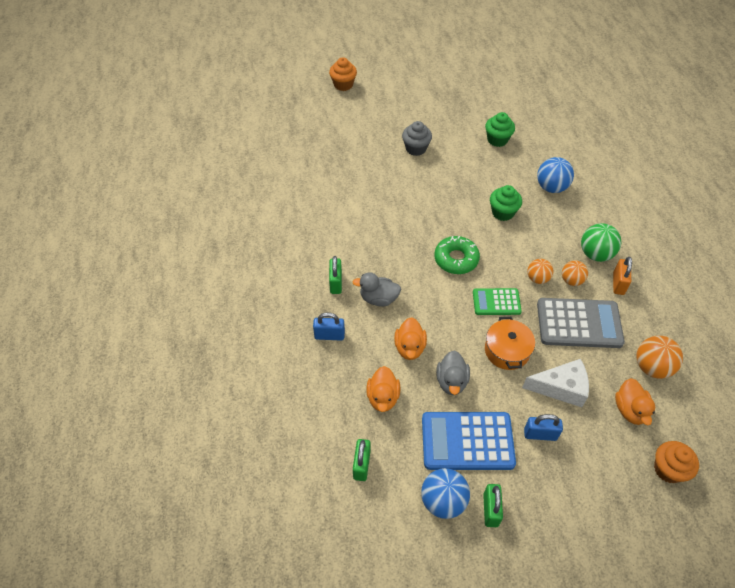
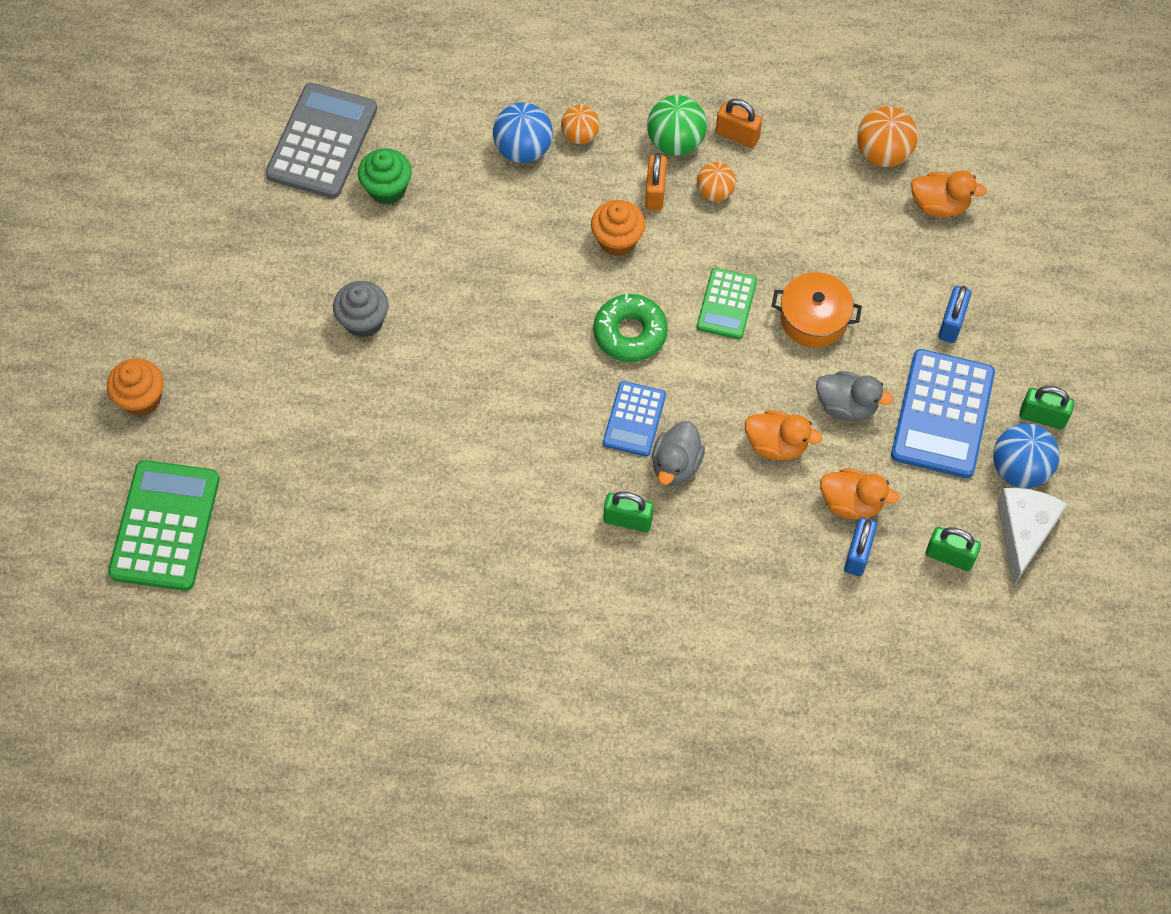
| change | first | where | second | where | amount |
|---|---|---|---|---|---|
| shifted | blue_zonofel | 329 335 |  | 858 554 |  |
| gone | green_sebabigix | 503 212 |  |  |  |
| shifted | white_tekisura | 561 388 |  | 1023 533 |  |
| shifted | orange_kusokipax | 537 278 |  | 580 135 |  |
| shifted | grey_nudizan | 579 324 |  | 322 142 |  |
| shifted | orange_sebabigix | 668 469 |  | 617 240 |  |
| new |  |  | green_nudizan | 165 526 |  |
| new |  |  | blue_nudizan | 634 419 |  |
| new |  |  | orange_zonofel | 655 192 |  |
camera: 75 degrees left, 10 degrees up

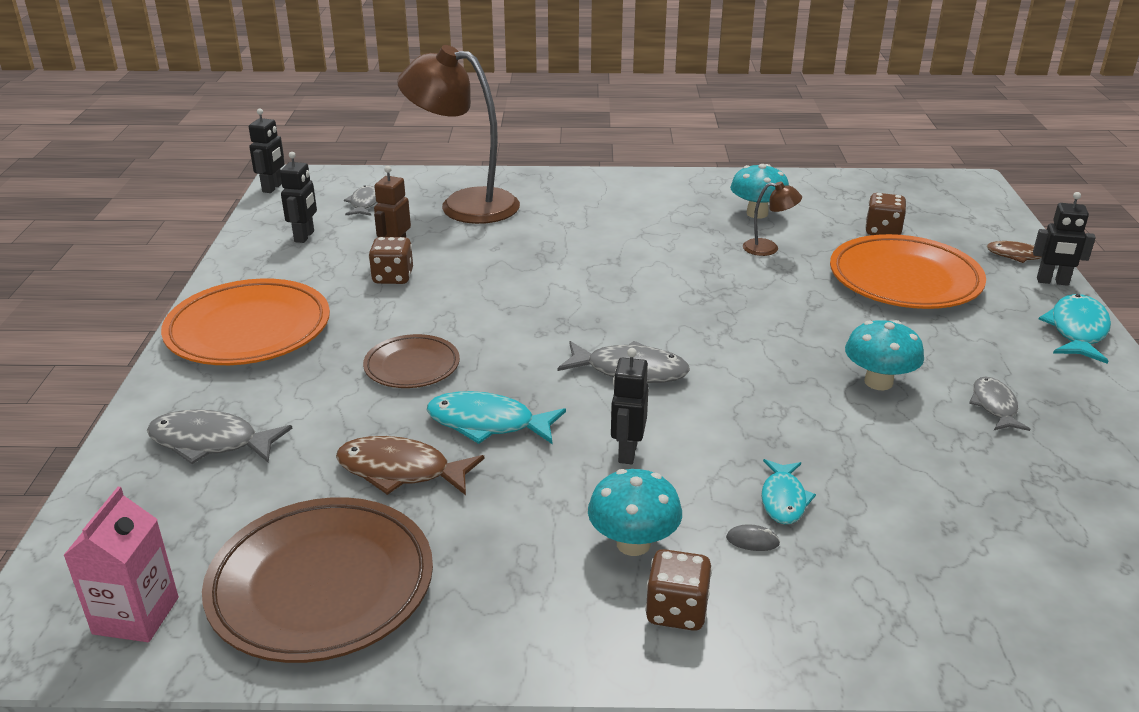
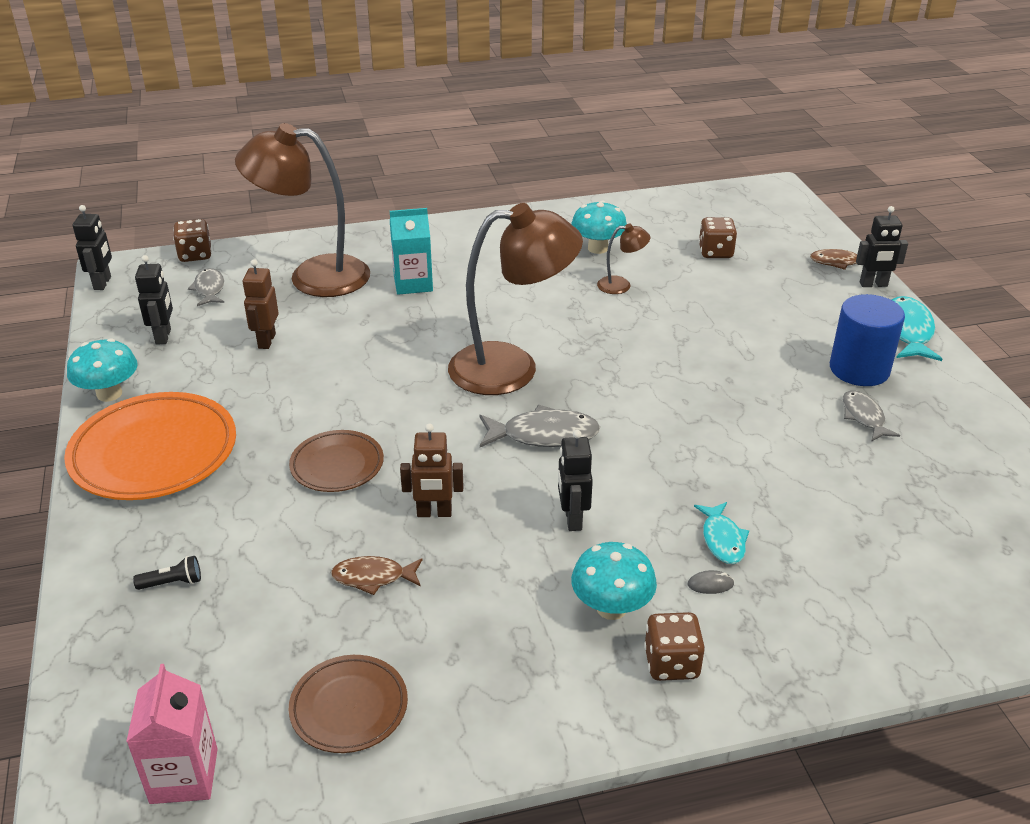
| change | first | where | second | where | amount |
|---|---|---|---|---|---|
| swapped | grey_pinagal | 210 442 | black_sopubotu | 172 583 |  |
| scaled | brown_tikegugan | 321 586 |  | 349 707 | x0.56 |
| scaled | brown_pinagal | 400 471 |  | 373 577 | x0.65 |
| shifted | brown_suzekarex | 393 277 |  | 195 255 |  |
| swapped | turquoise_pinagal | 487 423 | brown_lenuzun | 434 513 |  |
| gone | orange_tikegugan | 904 280 |  |  |  |
| shifted | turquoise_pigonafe | 878 382 |  | 109 394 |  |
| new |  |  | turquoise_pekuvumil | 413 284 |  |
| new |  |  | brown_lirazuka | 512 368 |  |
| new |  |  | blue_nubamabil | 859 369 |  |
camera: 15 degrees left, 5 degrees up

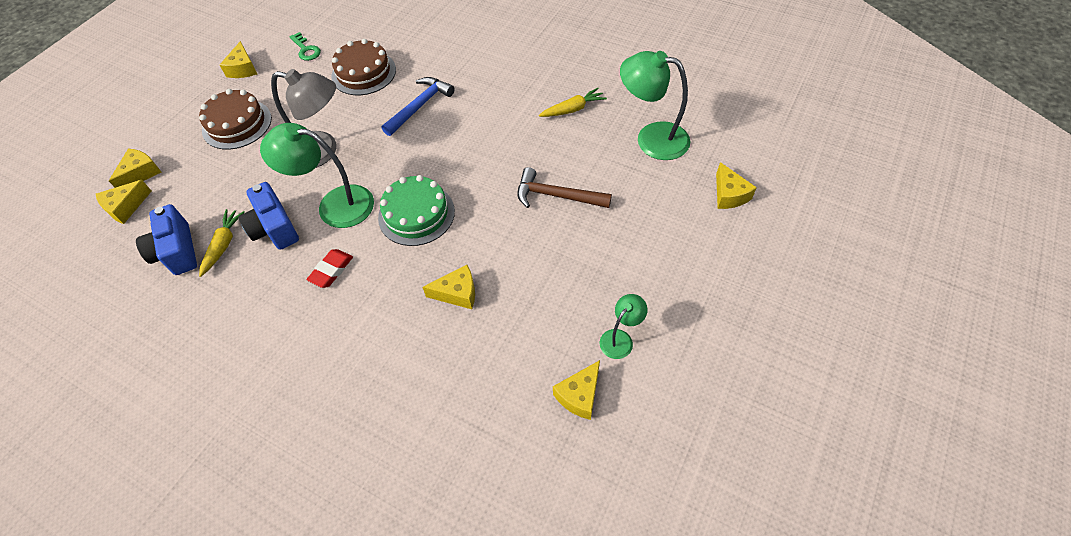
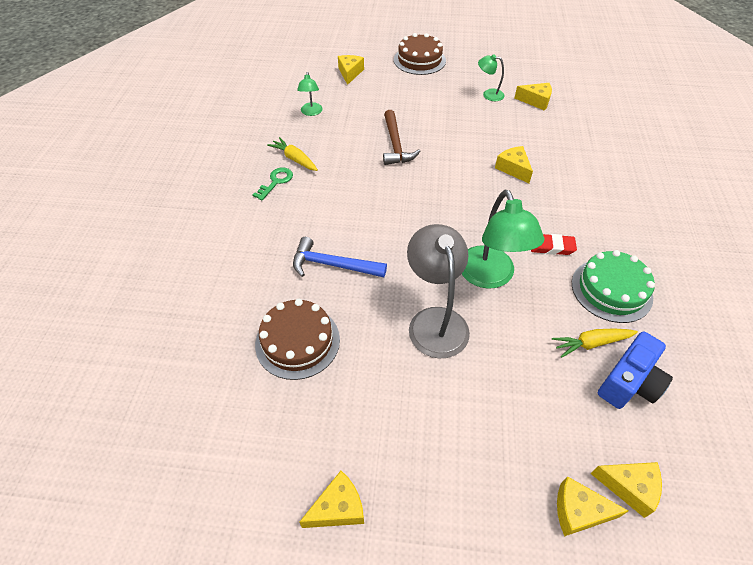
| change | first | where | second | where | amount |
|---|---|---|---|---|---|
| shifted | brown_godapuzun | 237 124 |  | 419 60 |  |
| gone | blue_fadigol | 274 228 |  |  |  |
| shifted | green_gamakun | 306 49 |  | 276 182 |  |
| shifted | green_godapuzun | 416 214 |  | 611 290 |  |
| scaled | green_lirazuka | 651 138 |  | 311 112 | x0.52 |
| rotated | yellow_tekisura | 729 195 |  | 350 73 | 45 degrees counterclockwise |
camera: 115 degrees left, 5 degrees down

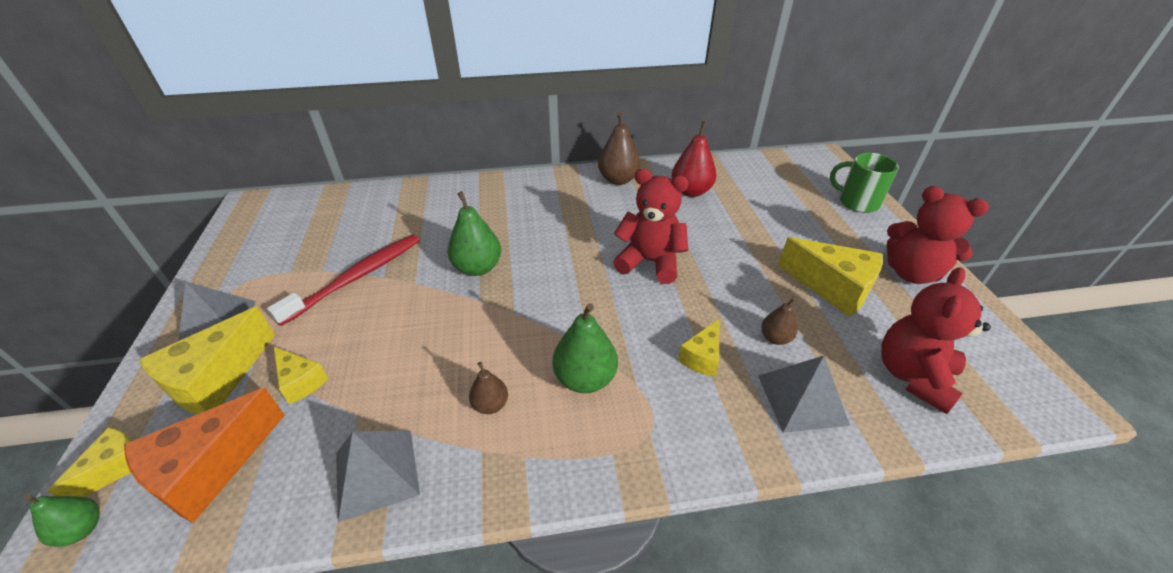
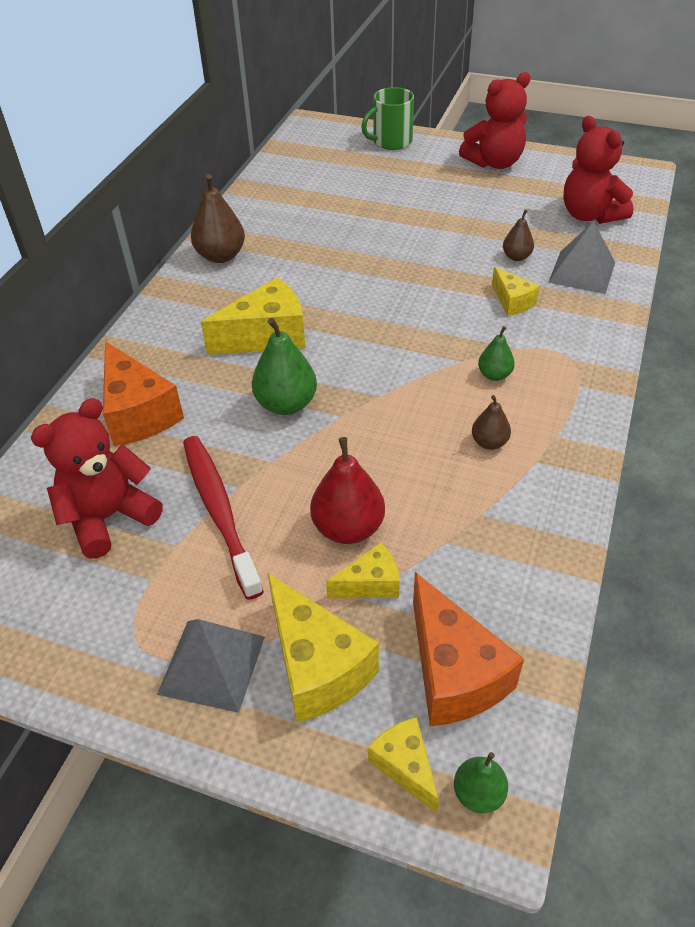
| change | first | where | second | where | amount |
|---|---|---|---|---|---|
| gone | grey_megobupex | 376 473 |  |  |  |
| scaled | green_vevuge | 585 378 |  | 494 375 | x0.57 |
| shifted | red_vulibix | 650 262 |  | 109 517 |  |
| shifted | red_vevuge | 691 191 |  | 348 528 |  |
| shifted | yellow_tekisura | 832 288 |  | 267 336 |  |
| new |  |  | orange_tekisura | 138 413 |  |
camera: 60 degrees left, 5 degrees up

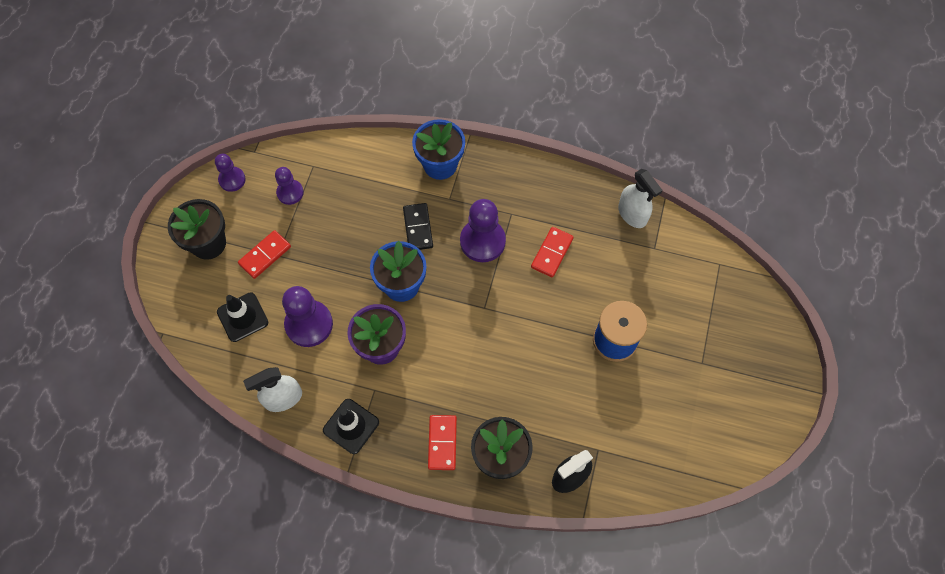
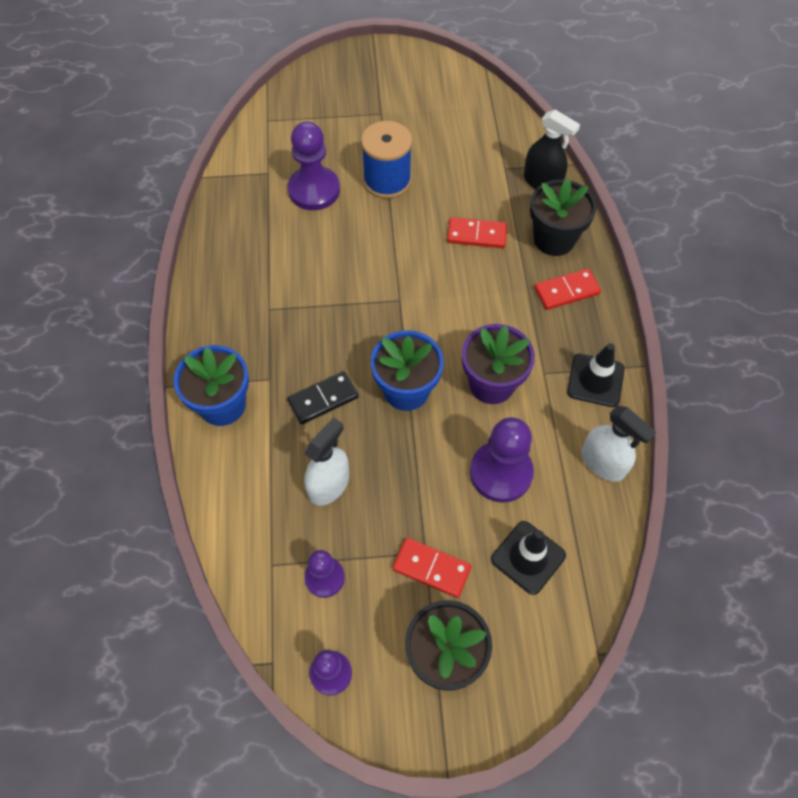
| change | first | where | second | where | amount |
|---|---|---|---|---|---|
| shifted | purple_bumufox | 482 241 |  | 314 190 |  |
| shifted | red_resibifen | 552 253 |  | 476 235 |  |
| shifted | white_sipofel | 632 214 |  | 329 485 |  |
camera: 110 degrees left, 5 degrees down

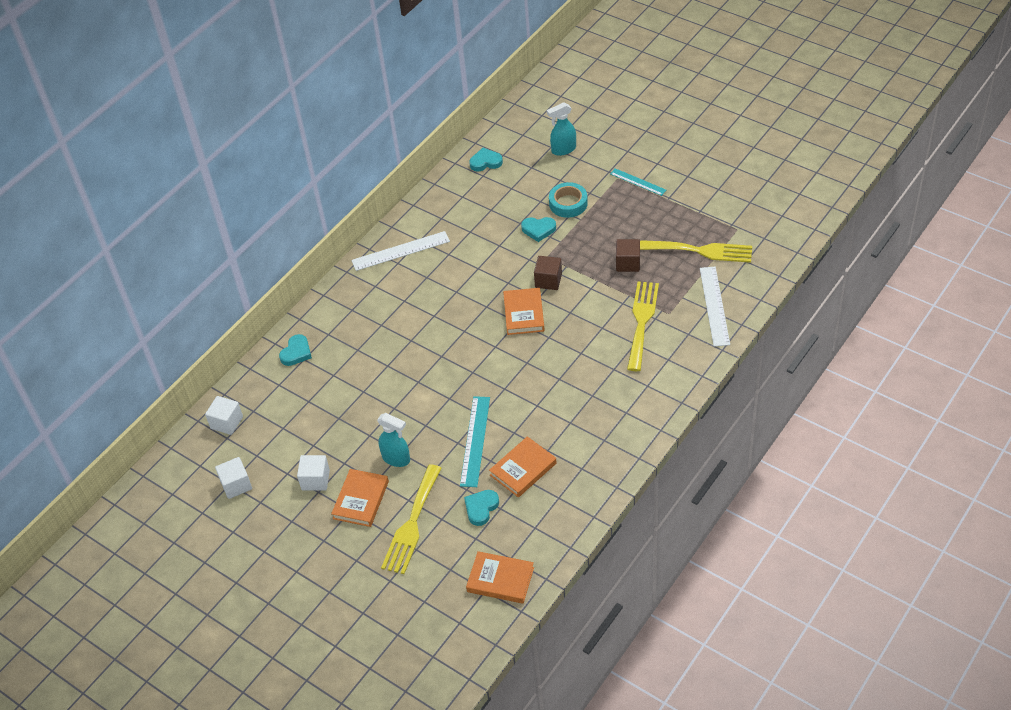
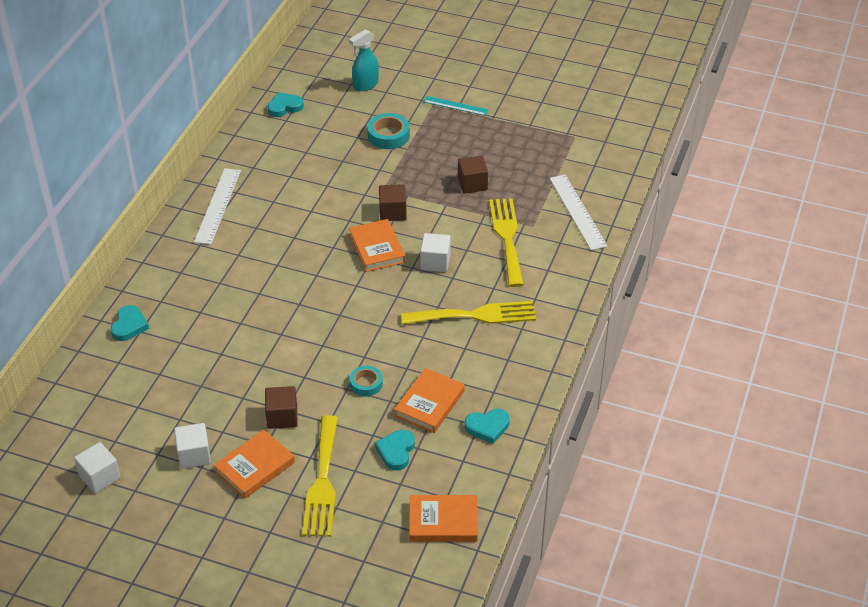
| change | first | where | second | where | amount |
|---|---|---|---|---|---|
| shifted | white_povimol | 227 422 |  | 435 262 |  |
| rotated | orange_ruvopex | 361 500 |  | 255 467 | 45 degrees clockwise |
| rotated | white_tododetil | 400 251 |  | 218 206 | 45 degrees counterclockwise |
| swapped | turquoise_sipofel | 396 459 | brown_povimol | 282 417 |  |
| swapped | turquoise_tododetil | 475 441 | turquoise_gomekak | 366 384 |  |
| shifted | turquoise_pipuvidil | 538 230 |  | 487 427 |  |
| shifted | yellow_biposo | 701 251 |  | 475 315 |  |
camera: 20 degrees left, 5 degrees down

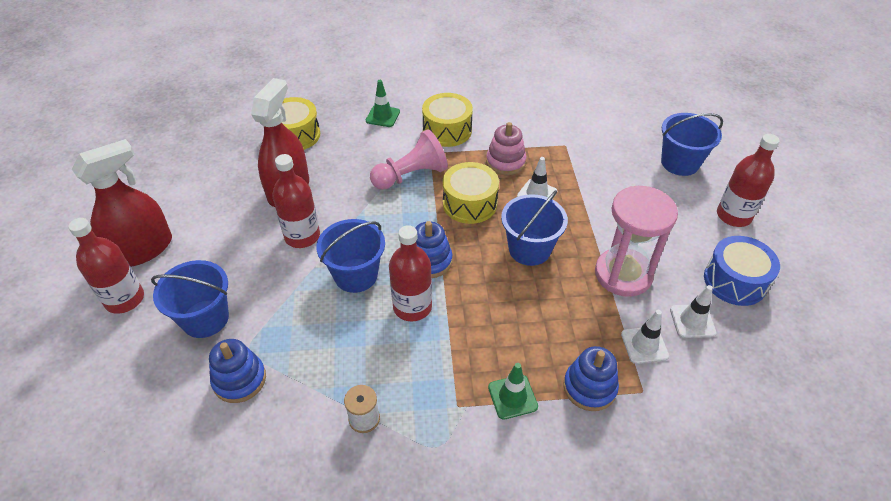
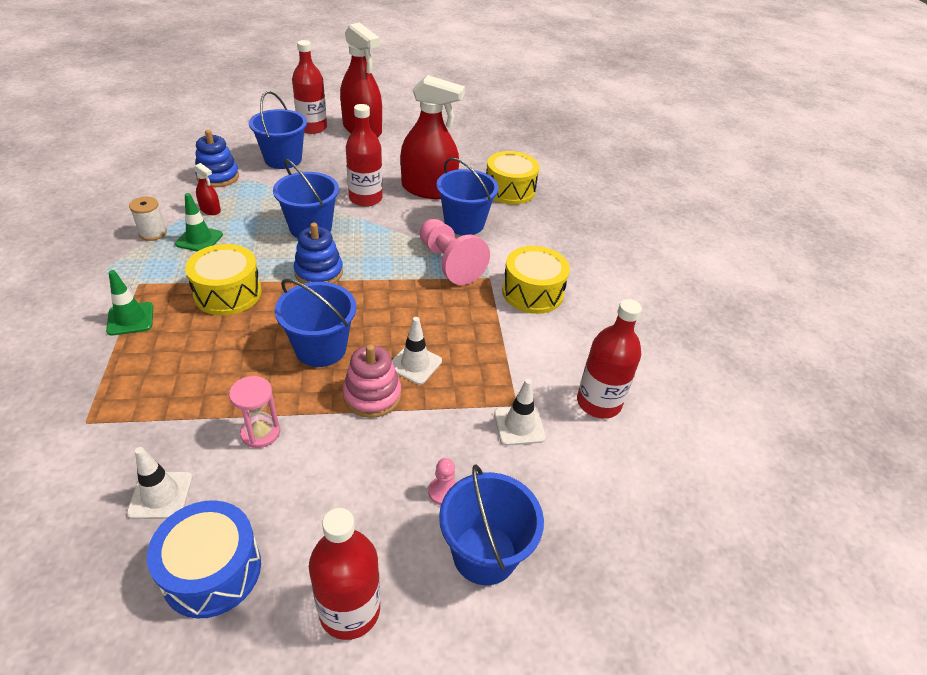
| change | first | where | second | where | amount |
|---|---|---|---|---|---|
| shifted | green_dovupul | 382 116 |  | 199 239 |  |
| shifted | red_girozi | 412 307 |  | 598 402 |  |
| shifted | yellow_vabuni | 469 203 |  | 228 293 |  |
| shifted | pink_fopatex | 505 162 |  | 372 395 |  |
| gone | blue_fopatex | 589 387 |  |  |  |
| scaled | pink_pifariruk | 623 274 |  | 260 432 | x0.51 |
| shifted | white_dovupul | 644 345 |  | 519 425 |  |
| new |  |  | red_sipofel | 210 210 |  |
| new |  |  | pink_bumufox | 443 492 |  |
| new |  |  | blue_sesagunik | 464 223 |  |
camera: 85 degrees right, 5 degrees down

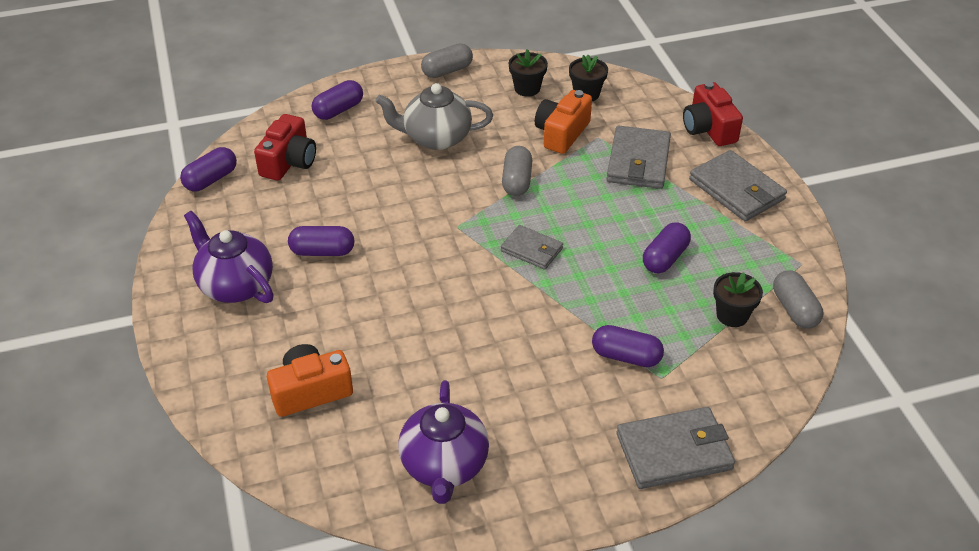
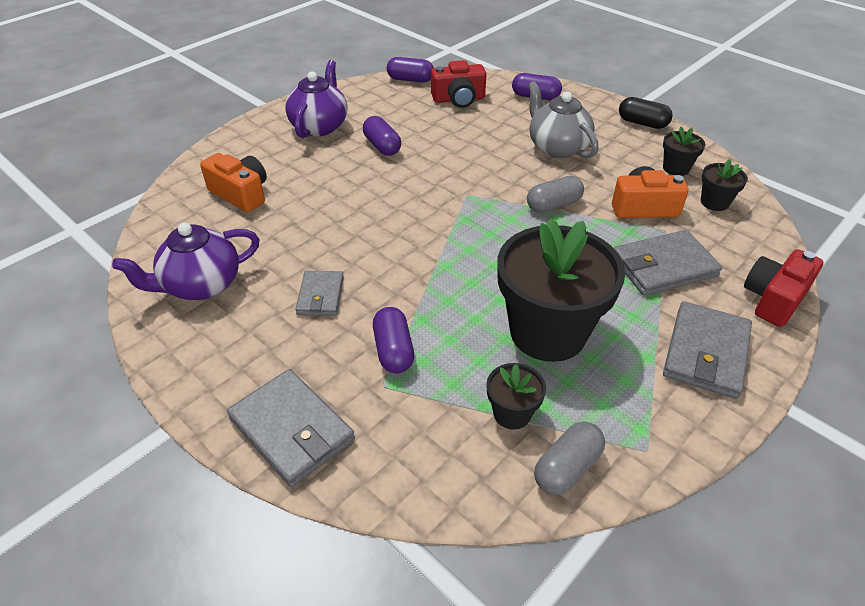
| change | first | where | second | where | amount |
|---|---|---|---|---|---|
| repainted | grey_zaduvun | 447 71 | black_zaduvun | 642 123 |  |
| shifted | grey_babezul | 532 250 |  | 320 296 |  |
| swapped | purple_zaduvun | 665 258 | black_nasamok | 548 332 |  |
camera: 60 degrees right, 0 degrees up

